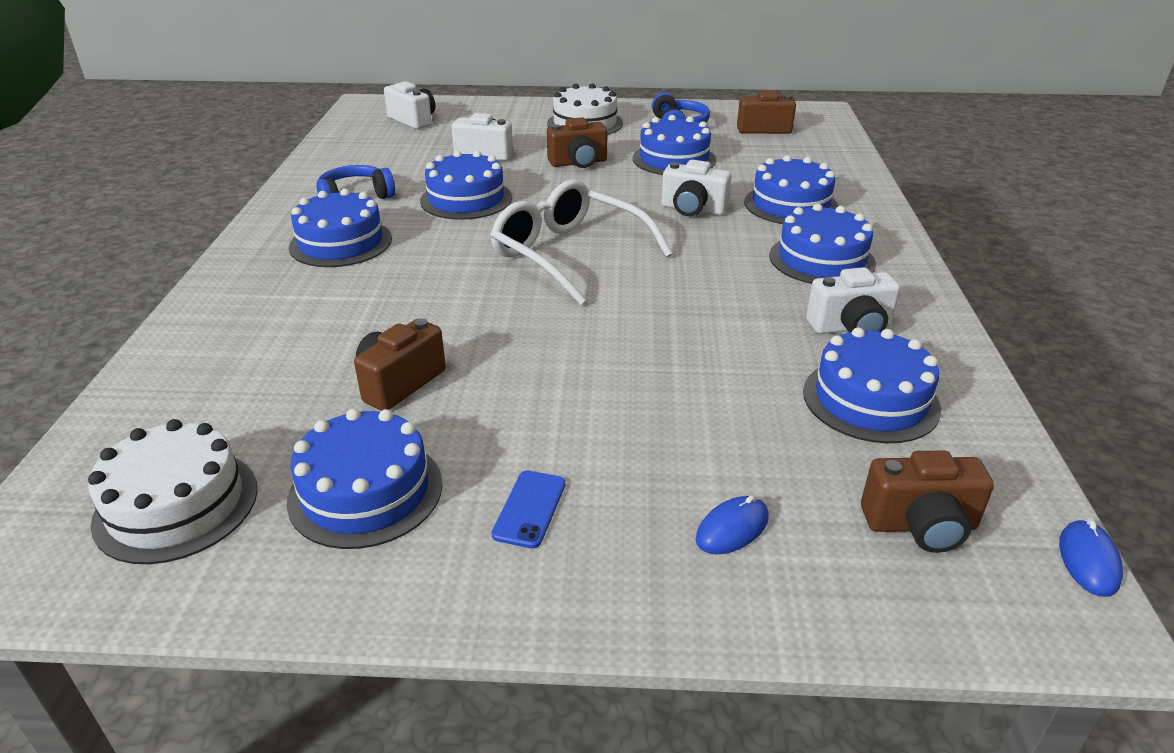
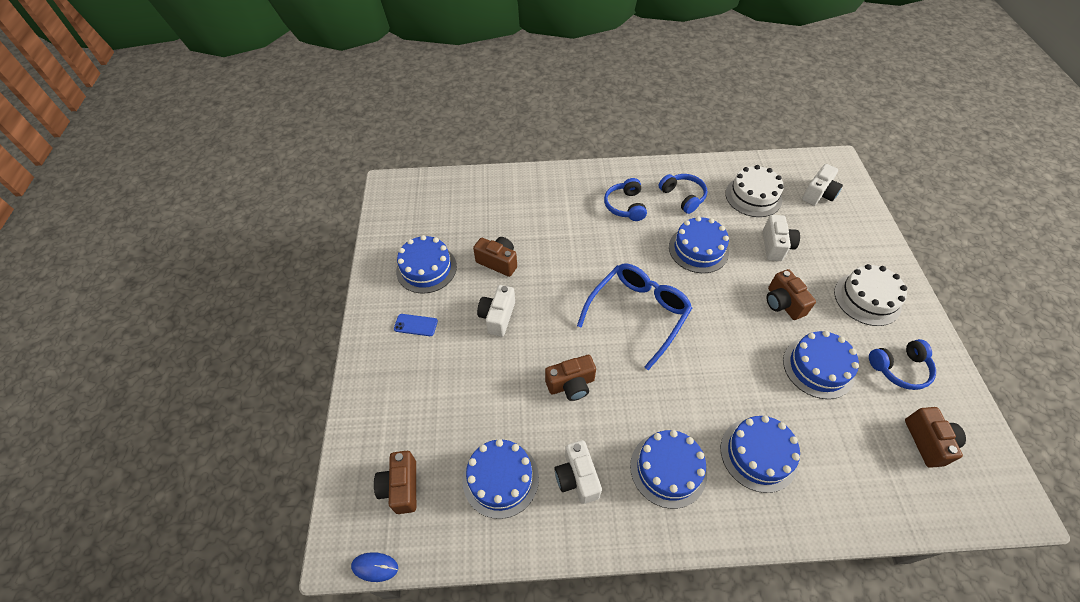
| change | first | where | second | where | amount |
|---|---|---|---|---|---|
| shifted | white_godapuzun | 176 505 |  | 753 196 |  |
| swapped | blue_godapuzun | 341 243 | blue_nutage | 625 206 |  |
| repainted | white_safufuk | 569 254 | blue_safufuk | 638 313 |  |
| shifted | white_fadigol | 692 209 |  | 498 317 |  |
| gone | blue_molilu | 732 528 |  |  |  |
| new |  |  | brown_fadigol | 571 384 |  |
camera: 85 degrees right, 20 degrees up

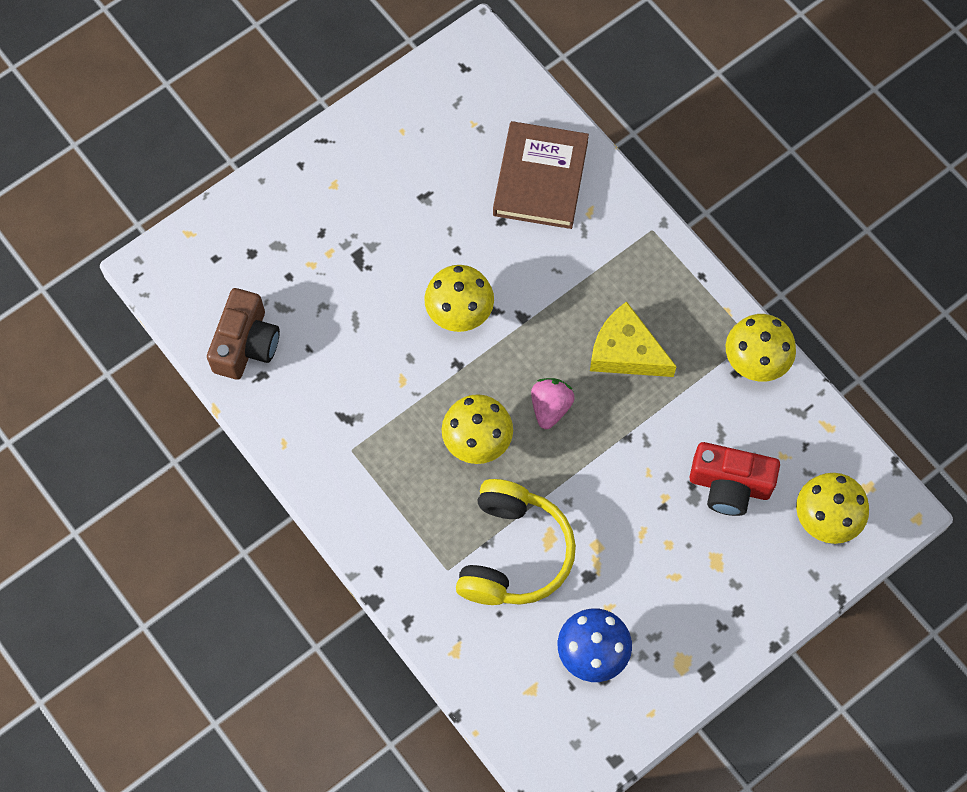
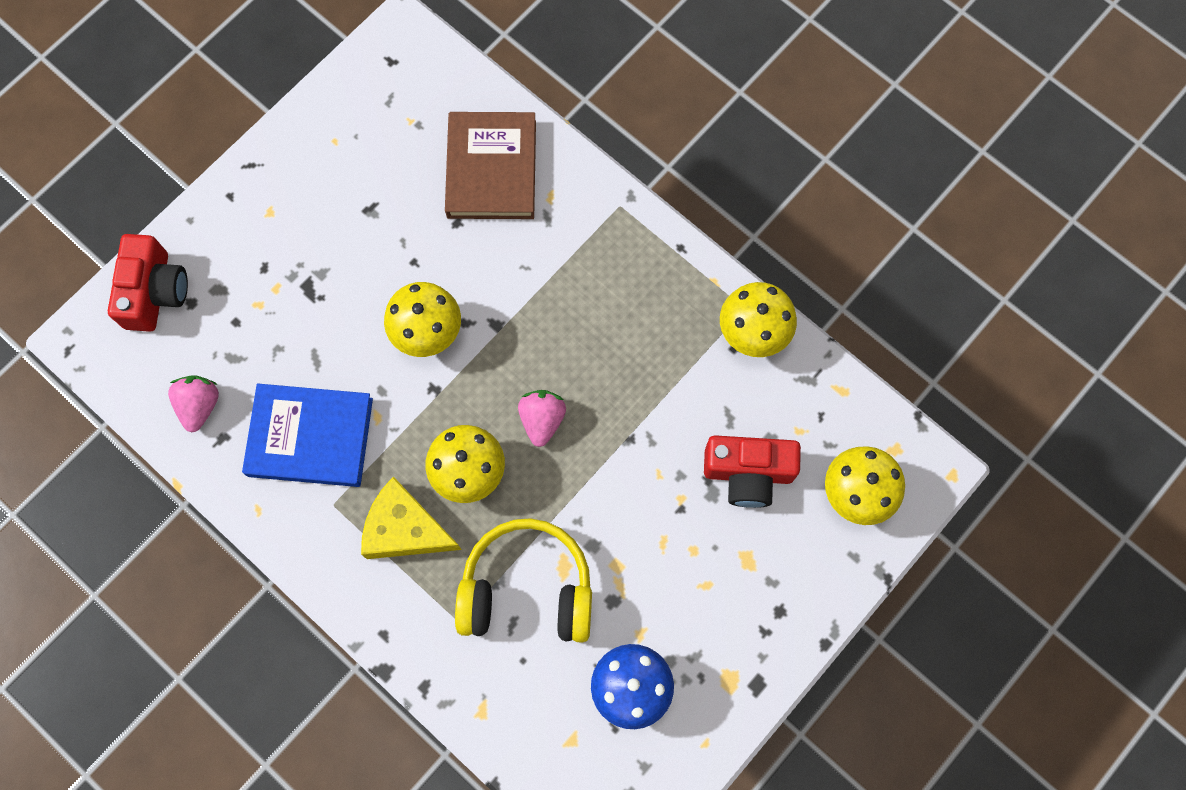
| change | first | where | second | where | amount |
|---|---|---|---|---|---|
| swapped | brown_fadigol | 246 344 | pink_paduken | 199 405 |  |
| rotated | yellow_nutage | 513 553 |  | 527 590 | 90 degrees counterclockwise |
| shifted | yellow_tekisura | 626 351 |  | 405 529 |  |
| new |  |  | red_fadigol | 154 292 |  |
| new |  |  | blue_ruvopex | 310 437 |  |
camera: 10 degrees left, 5 degrees up

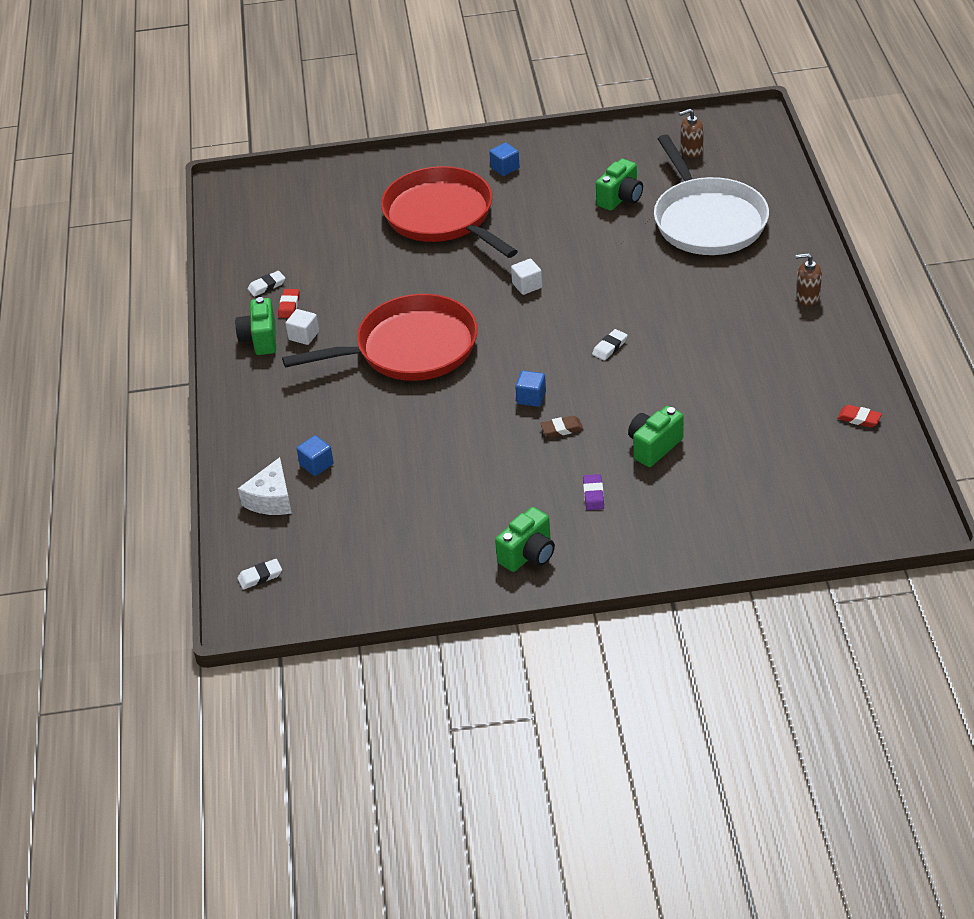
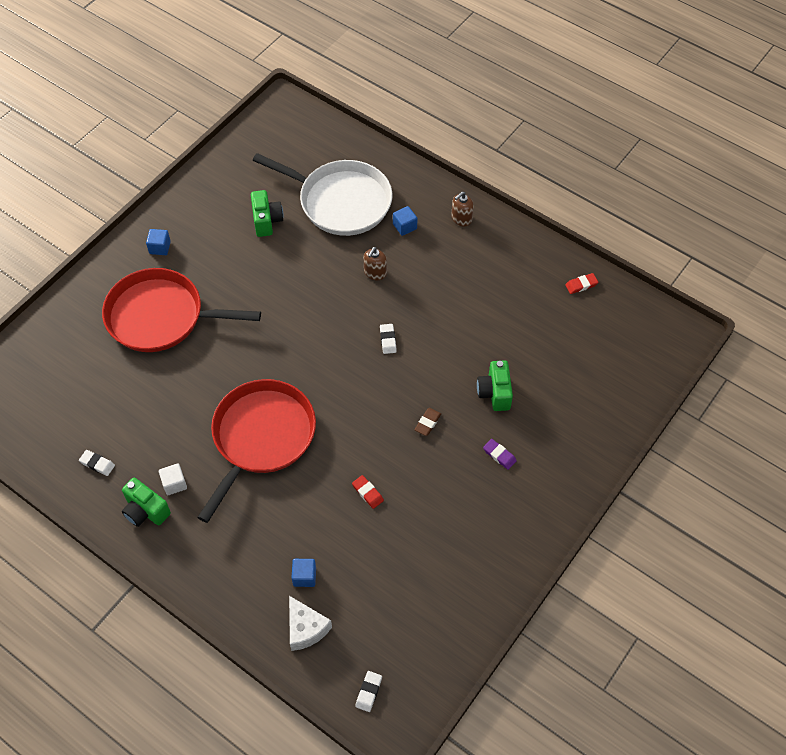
| change | first | where | second | where | amount |
|---|---|---|---|---|---|
| rotated | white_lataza | 267 286 |  | 97 464 | 75 degrees counterclockwise |
| shifted | red_lataza | 289 306 |  | 367 493 |  |
| gone | green_fadigol | 528 555 |  |  |  |
| gone | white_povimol | 527 285 |  |  |  |
| shifted | blue_povimol | 531 397 |  | 405 226 |  |
| shifted | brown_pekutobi | 691 151 |  | 375 273 |  |
camera: 50 degrees left, 15 degrees up

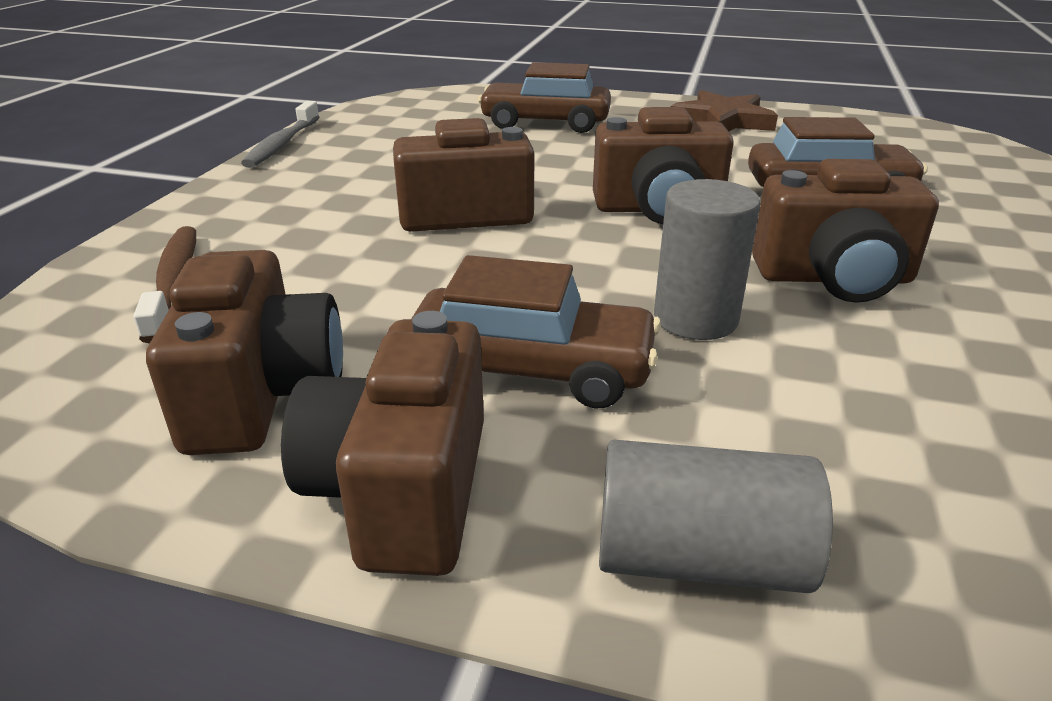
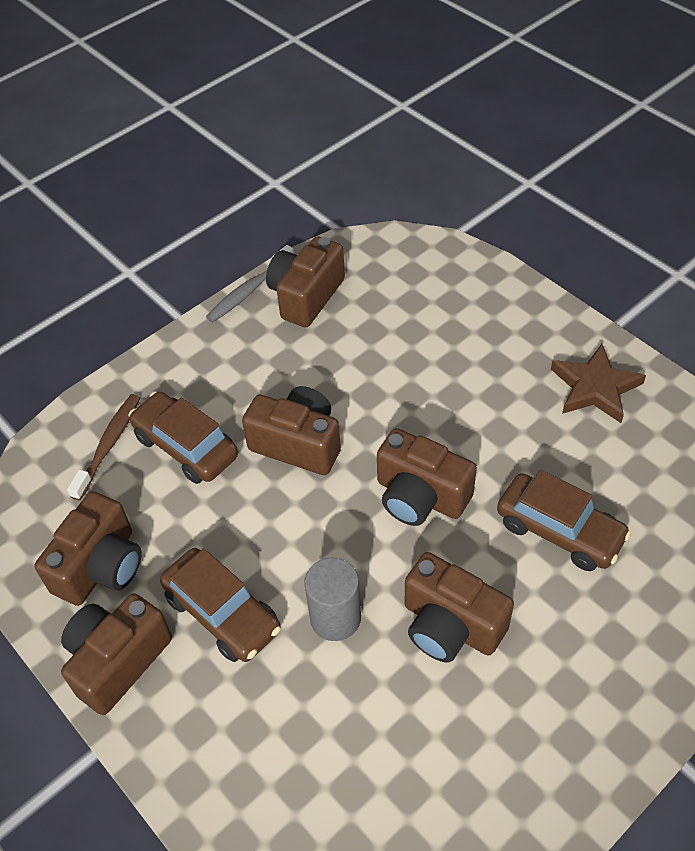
| change | first | where | second | where | amount |
|---|---|---|---|---|---|
| shifted | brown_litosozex | 545 123 |  | 186 446 |  |
| gone | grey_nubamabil | 699 559 |  |  |  |
| new |  |  | brown_fadigol | 306 296 |  |
camera: 35 degrees right, 20 degrees up

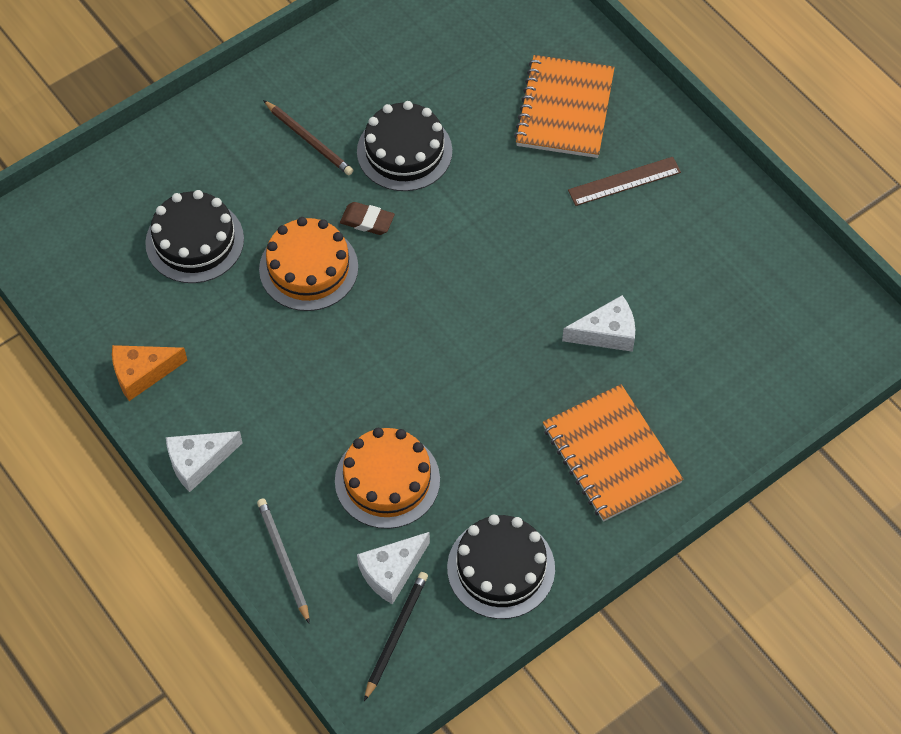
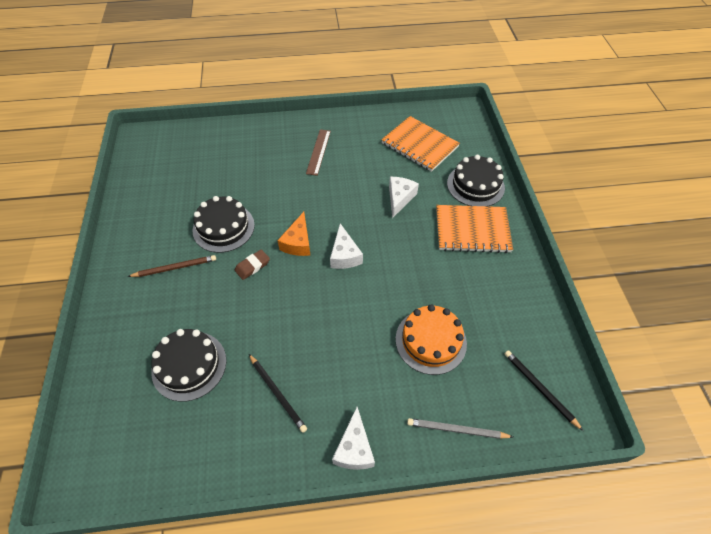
| change | first | where | second | where | amount |
|---|---|---|---|---|---|
| shifted | orange_tekisura | 142 373 |  | 298 242 |  |
| gone | orange_godapuzun | 308 268 |  |  |  |
| shifted | white_tekisura | 391 572 |  | 344 255 |  |
| shifted | black_godapuzun | 501 568 |  | 475 185 |  |
| shifted | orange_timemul | 565 109 |  | 419 145 |  |
| new |  |  | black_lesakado | 277 393 |  |
camera: 60 degrees left, 5 degrees down

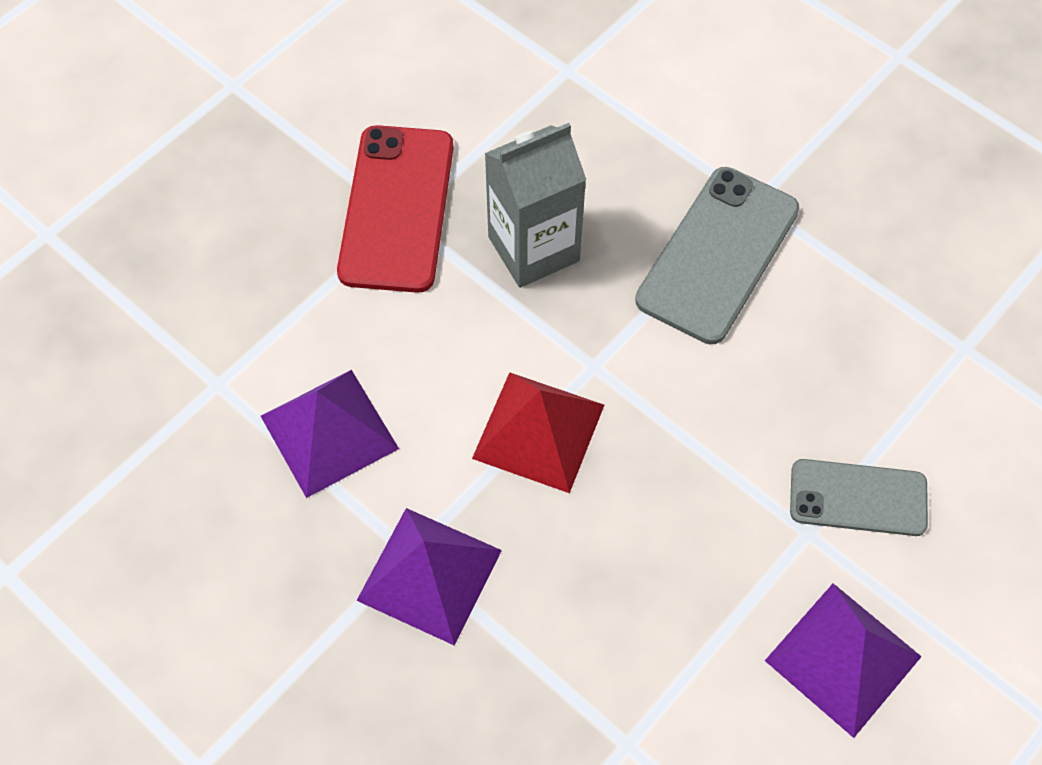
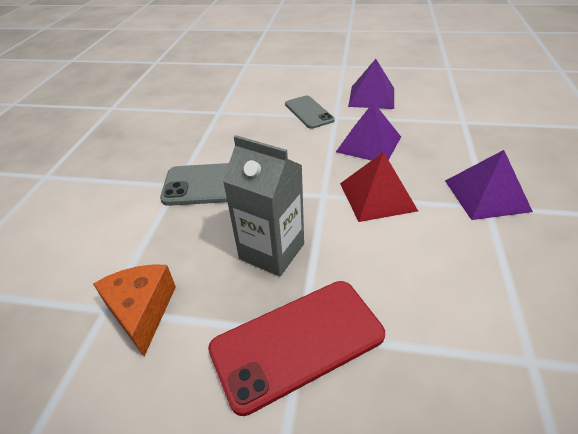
| change | first | where | second | where | amount |
|---|---|---|---|---|---|
| shifted | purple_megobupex | 329 432 |  | 369 144 |  |
| new |  |  | orange_tekisura | 142 311 |  |
camera: 120 degrees left, 20 degrees down

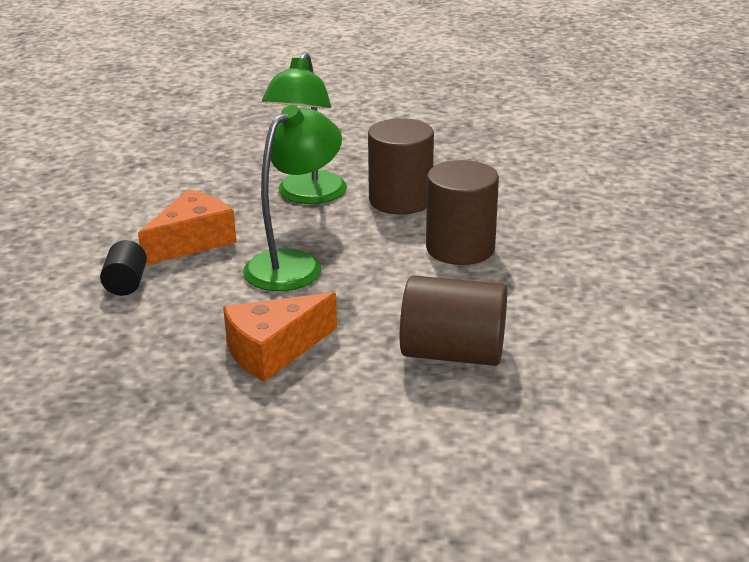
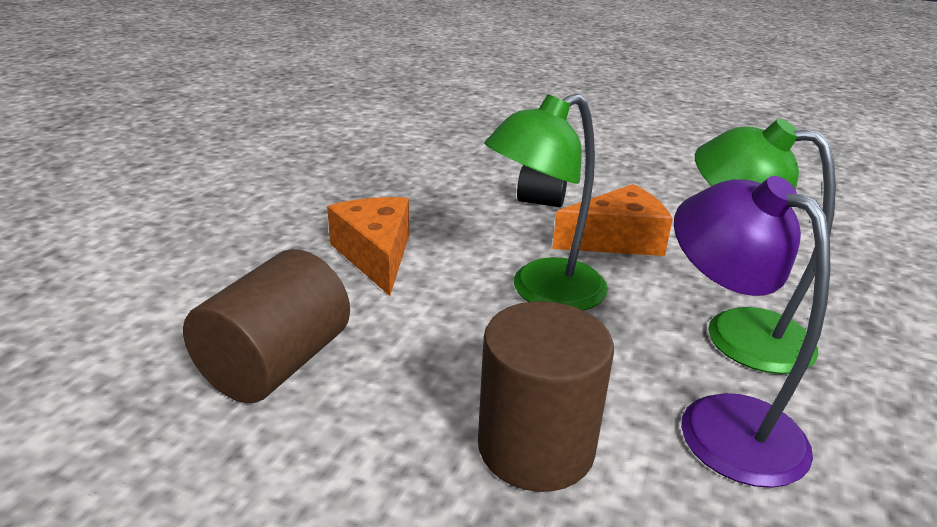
| change | first | where | second | where | amount |
|---|---|---|---|---|---|
| rotated | orange_tekisura | 192 241 |  | 617 240 | 75 degrees counterclockwise |
| rotated | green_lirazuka | 294 264 |  | 543 292 | 90 degrees clockwise |
| swapped | brown_nubamabil | 400 200 | purple_lirazuka | 720 422 |  |
camera: 105 degrees right, 0 degrees up

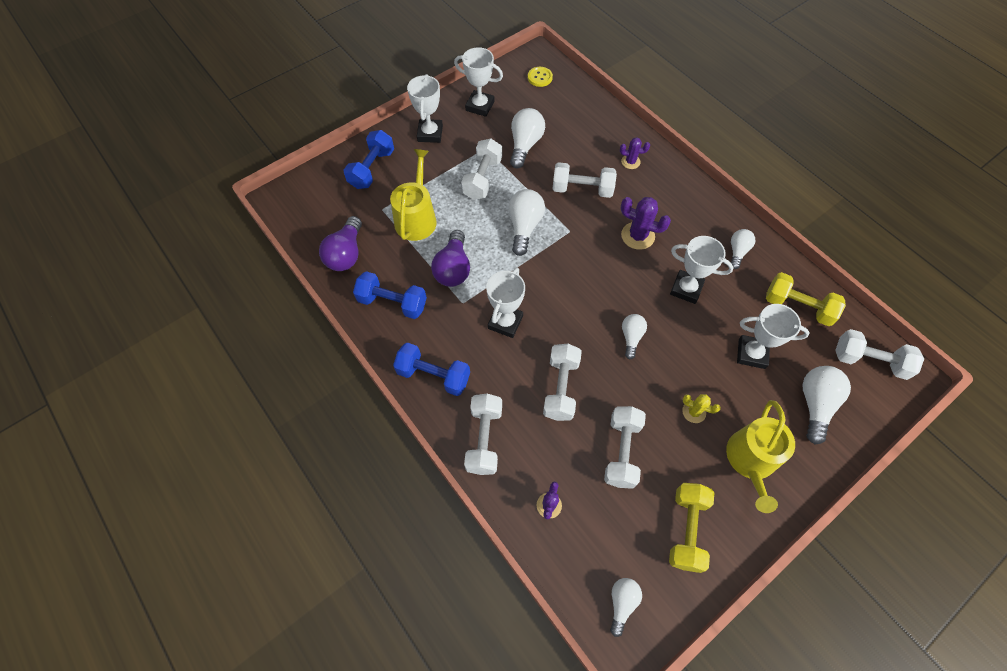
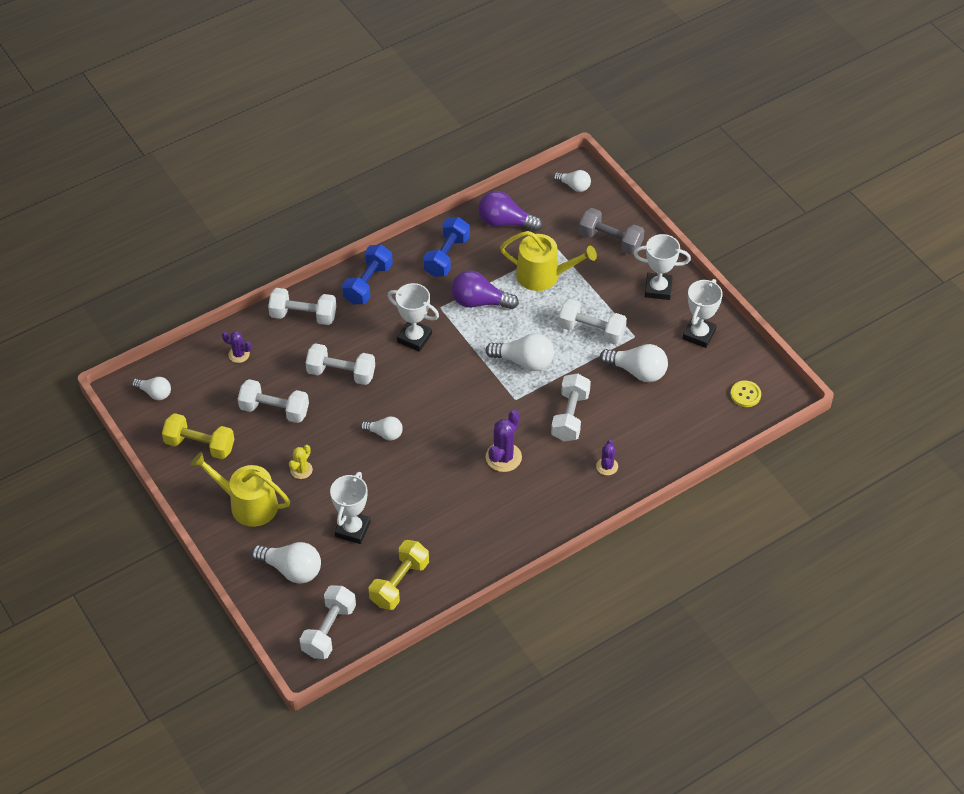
| change | first | where | second | where | amount |
|---|---|---|---|---|---|
| repainted | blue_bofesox | 372 169 | grey_bofesox | 610 240 |  |
| gone | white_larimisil | 686 289 |  |  |  |
| shifted | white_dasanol | 737 252 |  | 574 186 |  |
camera: 95 degrees right, 10 degrees down

